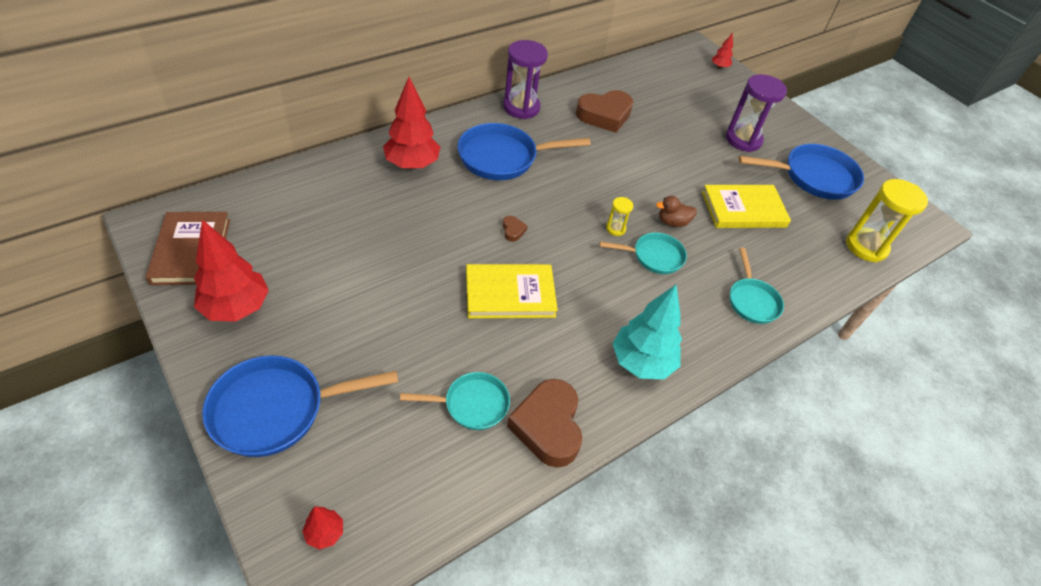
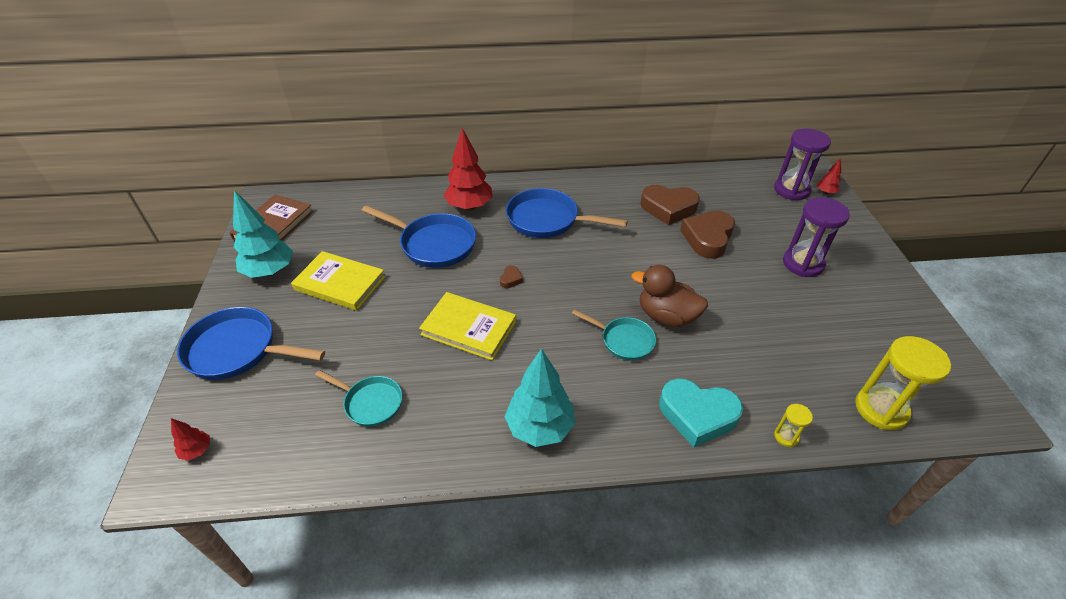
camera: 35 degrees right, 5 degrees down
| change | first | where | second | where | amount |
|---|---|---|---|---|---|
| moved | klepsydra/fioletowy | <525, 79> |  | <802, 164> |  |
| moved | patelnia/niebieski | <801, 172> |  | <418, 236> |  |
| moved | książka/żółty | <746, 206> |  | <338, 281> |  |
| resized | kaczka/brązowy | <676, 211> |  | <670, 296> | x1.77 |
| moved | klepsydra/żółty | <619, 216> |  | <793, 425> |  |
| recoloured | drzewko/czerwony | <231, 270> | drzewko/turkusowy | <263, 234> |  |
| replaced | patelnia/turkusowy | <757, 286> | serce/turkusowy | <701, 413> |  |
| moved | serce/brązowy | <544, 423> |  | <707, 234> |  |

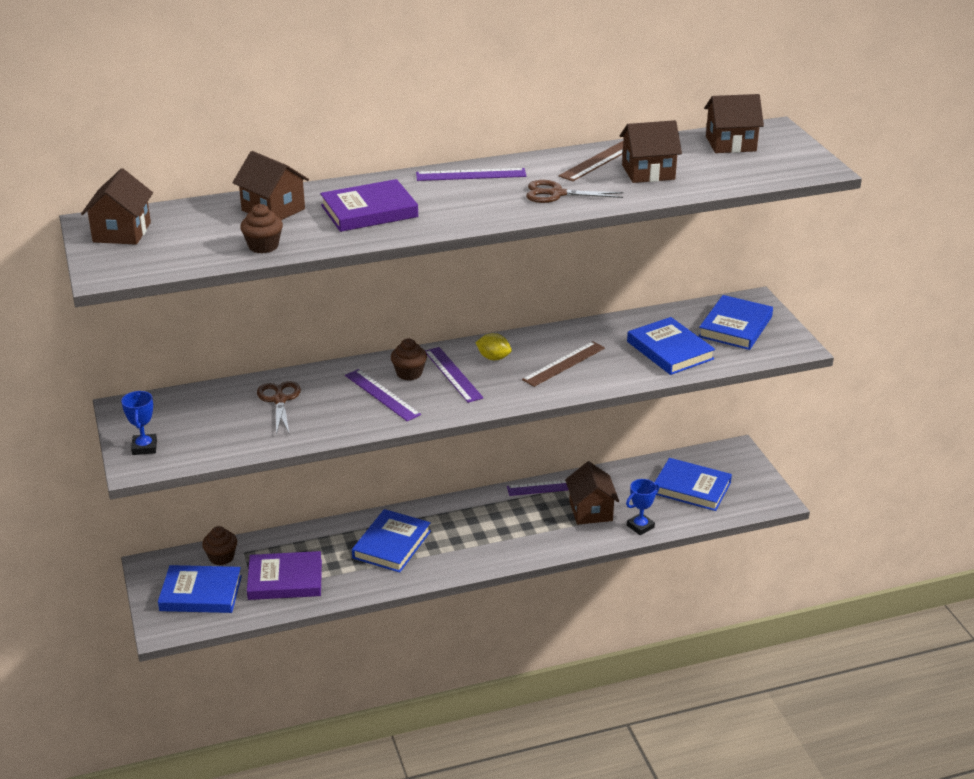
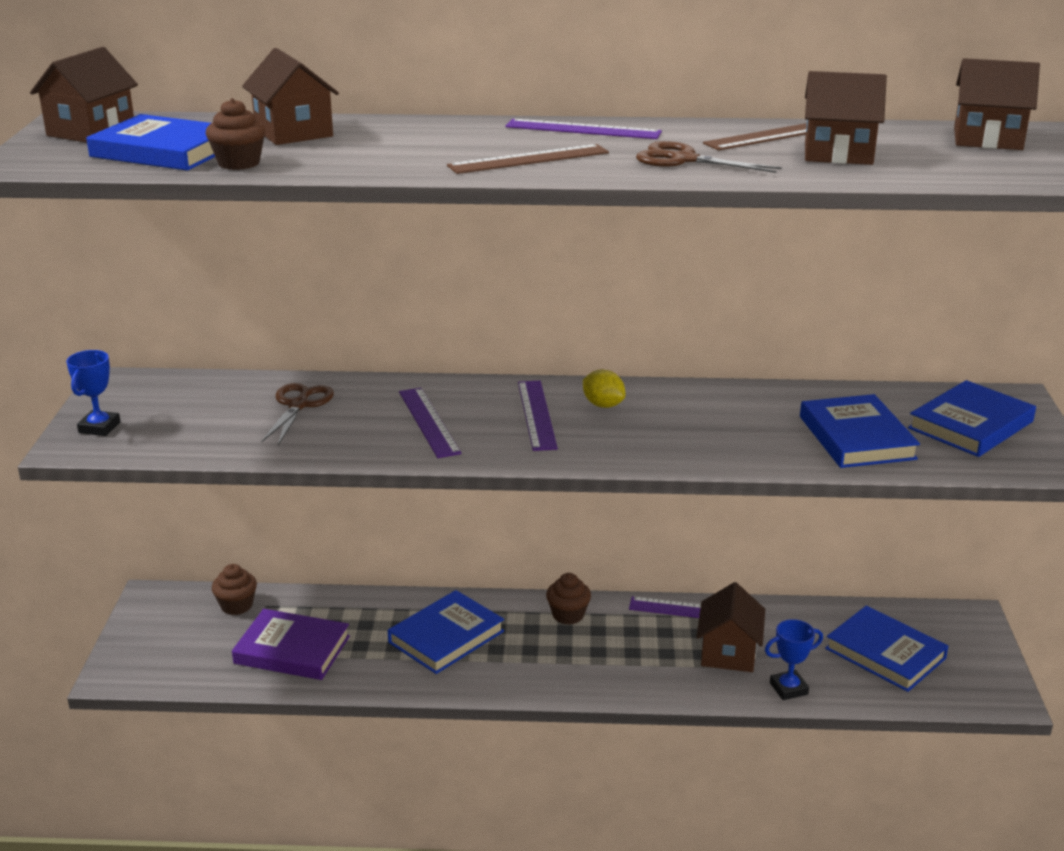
camera: 20 degrees right, 5 degrees down
| change | first | where | second | where | amount |
|---|---|---|---|---|---|
| removed | książka/fioletowy | <369, 205> |  |  |  |
| moved | muffinka/brązowy | <409, 360> |  | <568, 599> |  |
| moved | linijka/brązowy | <563, 364> |  | <528, 159> |  |
| moved | książka/niebieski | <200, 589> |  | <150, 142> |  |

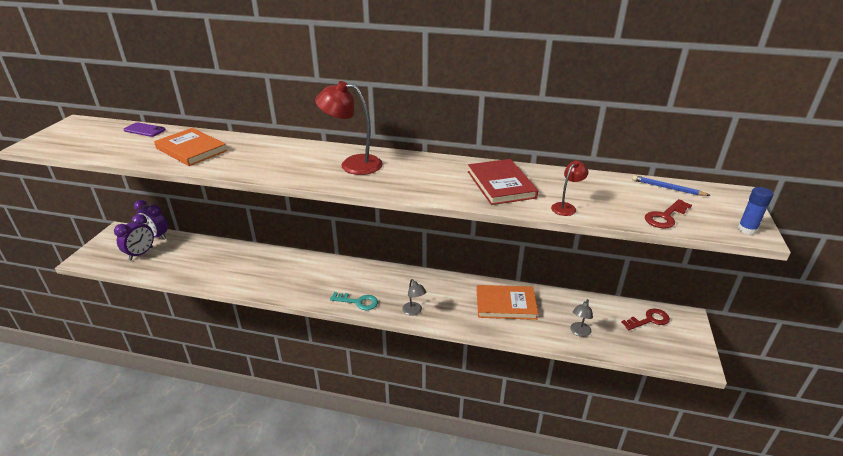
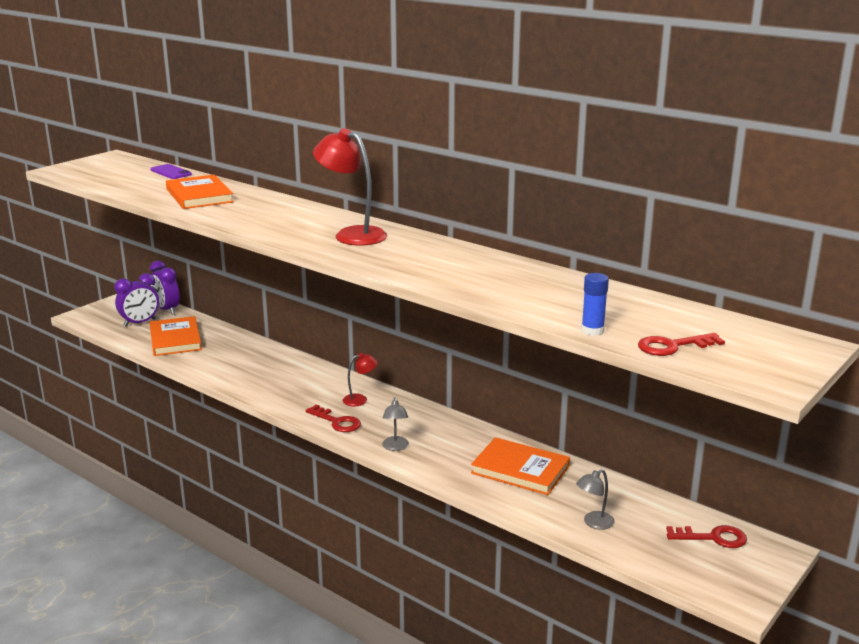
camera: 25 degrees right, 10 degrees down
| change | first | where | second | where | amount |
|---|---|---|---|---|---|
| removed | książka/czerwony | <503, 182> |  |  |  |
| moved | lampka/czerwony | <570, 188> |  | <360, 379> |  |
| removed | ołówek/niebieski | <671, 185> |  |  |  |
| moved | klej w sztyfcie/niebieski | <755, 211> |  | <595, 304> |  |
| recoloured | klucz/turkusowy | <354, 301> | klucz/czerwony | <333, 418> |  |
| added |  |  | książka/pomarańczowy | <175, 336> |  |

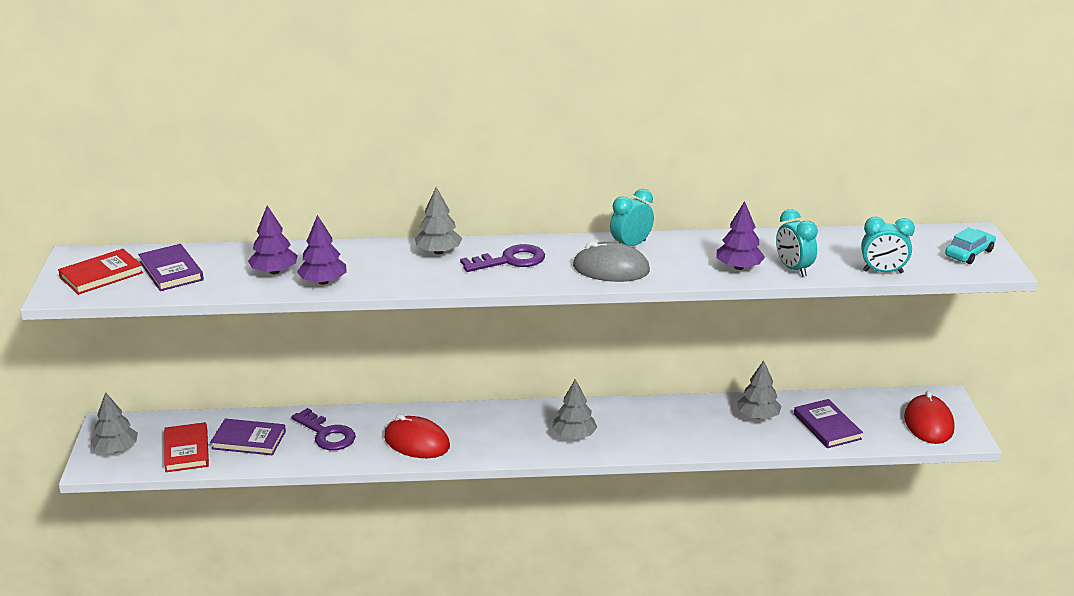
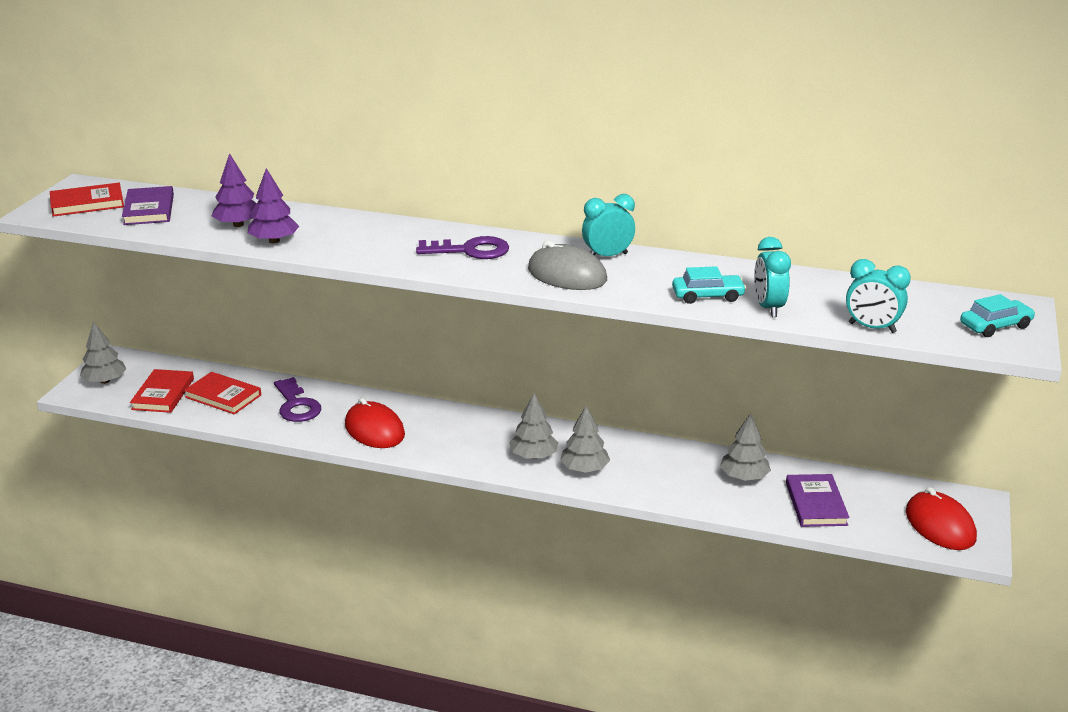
camera: 20 degrees right, 0 degrees up
| change | first | where | second | where | amount |
|---|---|---|---|---|---|
| moved | drzewko/szary | <439, 220> |  | <585, 439> |  |
| replaced | drzewko/fioletowy | <740, 235> | samochód/turkusowy | <709, 285> |  |
| turned | myszka/czerwony | <929, 417> |  | <941, 518> | 45 degrees counterclockwise |
| recoloured | książka/fioletowy | <248, 437> | książka/czerwony | <222, 393> |  |

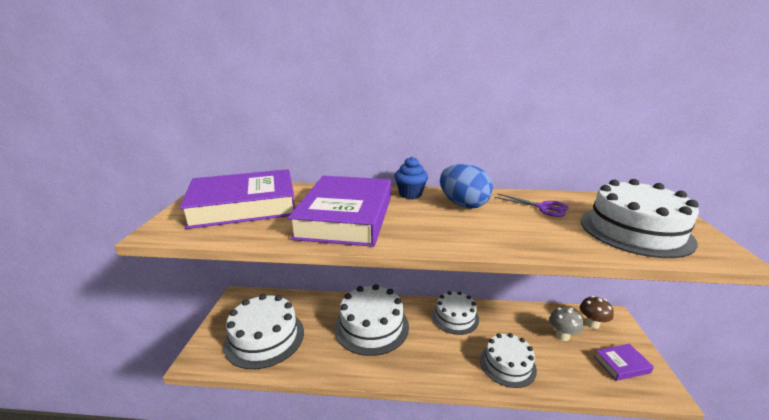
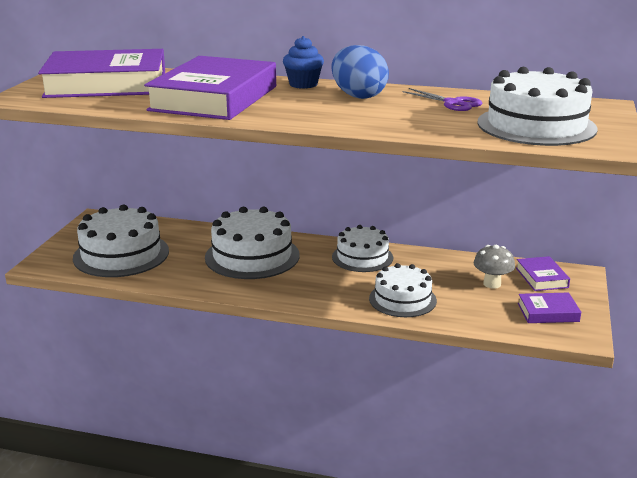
camera: 10 degrees right, 0 degrees up
| change | first | where | second | where | amount |
|---|---|---|---|---|---|
| replaced | grzyb/brązowy | <597, 312> | książka/fioletowy | <543, 273> |  |

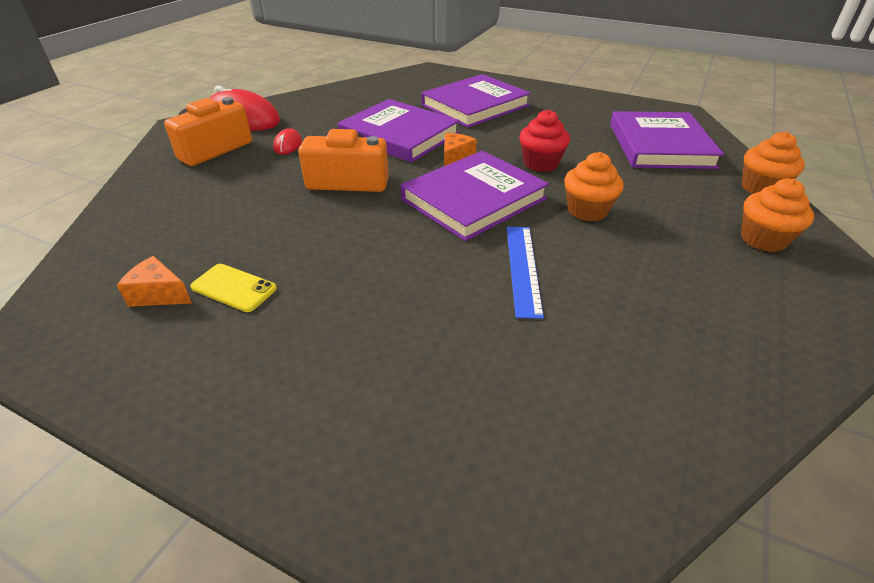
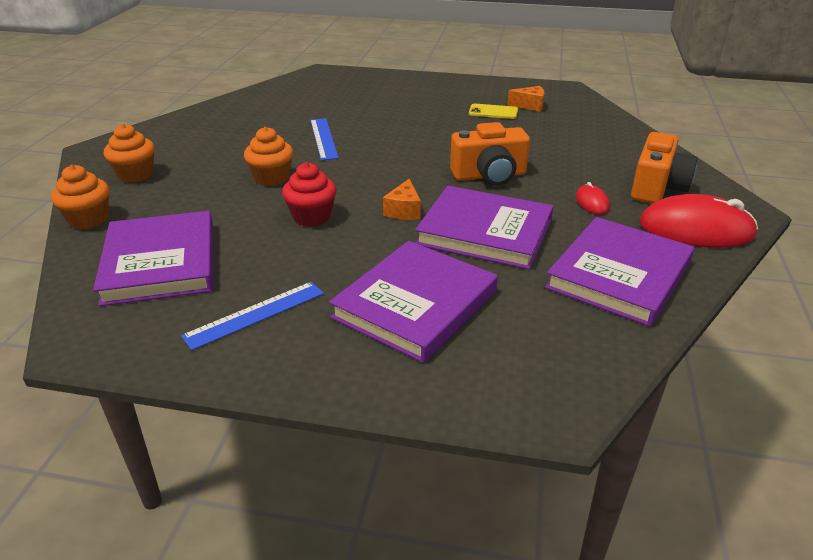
camera: 165 degrees right, 5 degrees down
| change | first | where | second | where | amount |
|---|---|---|---|---|---|
| moved | książka/fioletowy | <475, 196> |  | <619, 272> |  |
| added |  |  | linijka/niebieski | <252, 316> |  |

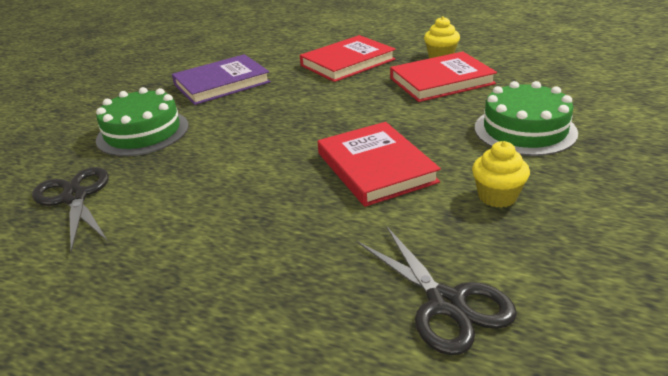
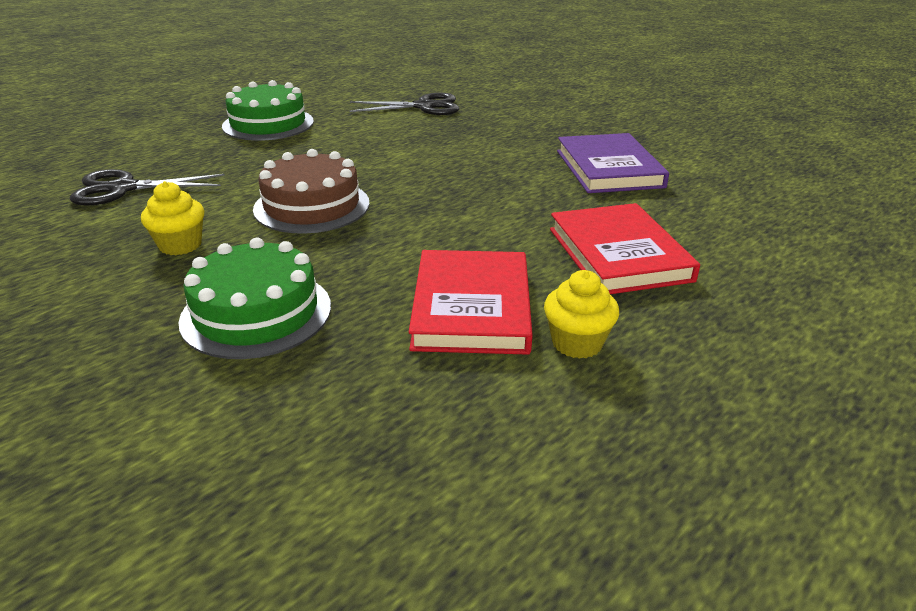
camera: 110 degrees right, 0 degrees up
| change | first | where | second | where | amount |
|---|---|---|---|---|---|
| moved | tort/zielony | <142, 121> |  | <268, 110> |  |
| replaced | książka/czerwony | <379, 164> | tort/brązowy | <311, 191> |  |

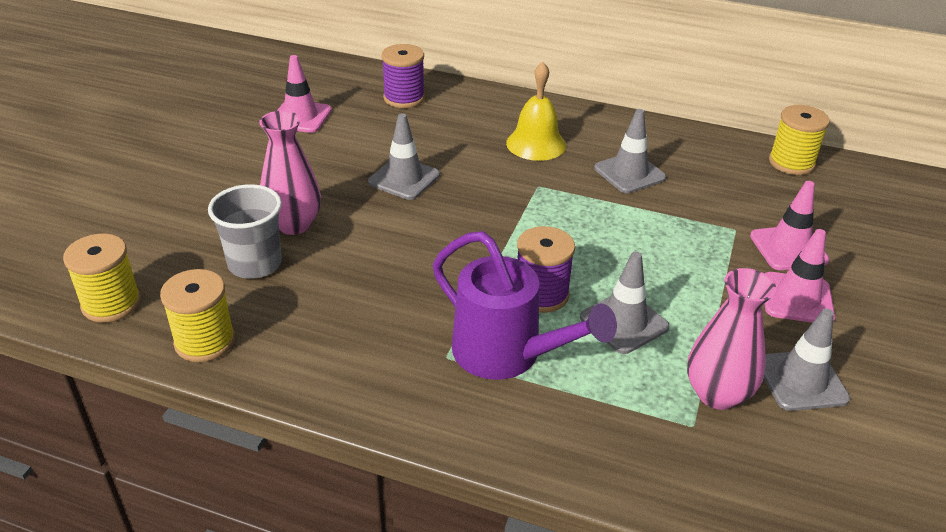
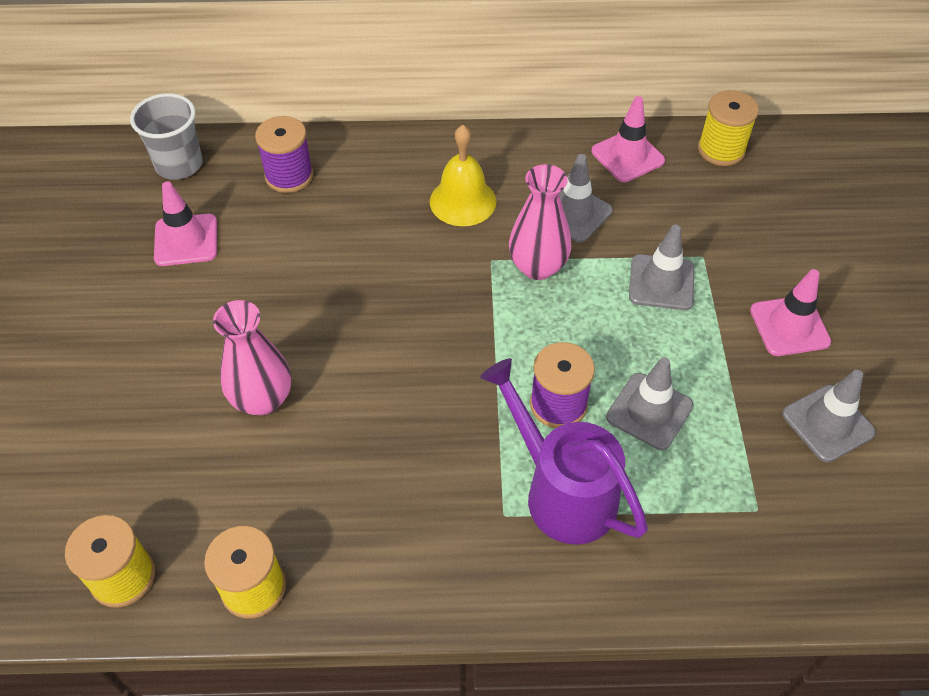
camera: 20 degrees left, 15 degrees up
| change | first | where | second | where | amount |
|---|---|---|---|---|---|
| moved | pachołek/szary | <404, 156> |  | <661, 267> |  |
| moved | pachołek/różowy | <789, 225> |  | <628, 139> |  |
| moved | szklanka/szary | <245, 231> |  | <166, 136> |  |
| turned | konewka/fioletowy | <525, 305> |  | <564, 451> | 150 degrees counterclockwise |
| moved | wazon/różowy | <731, 339> |  | <540, 222> |  |

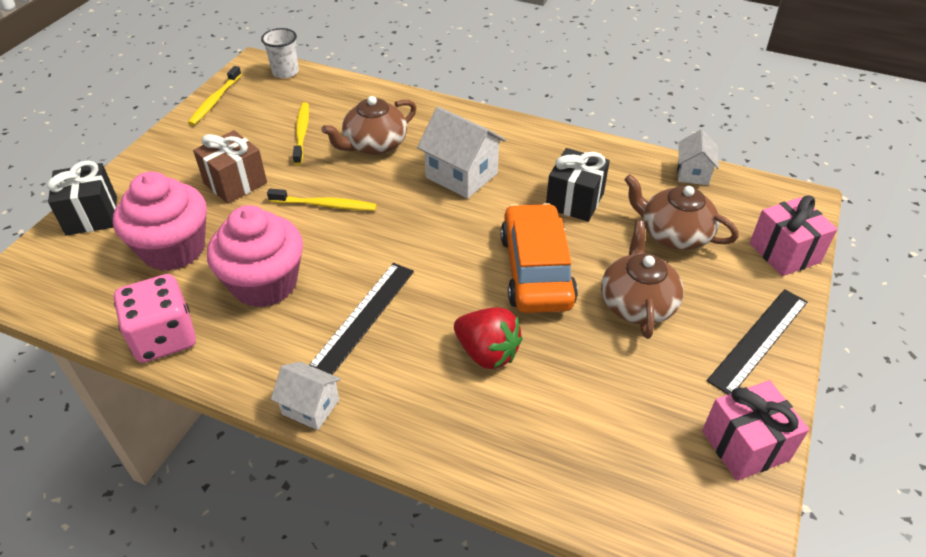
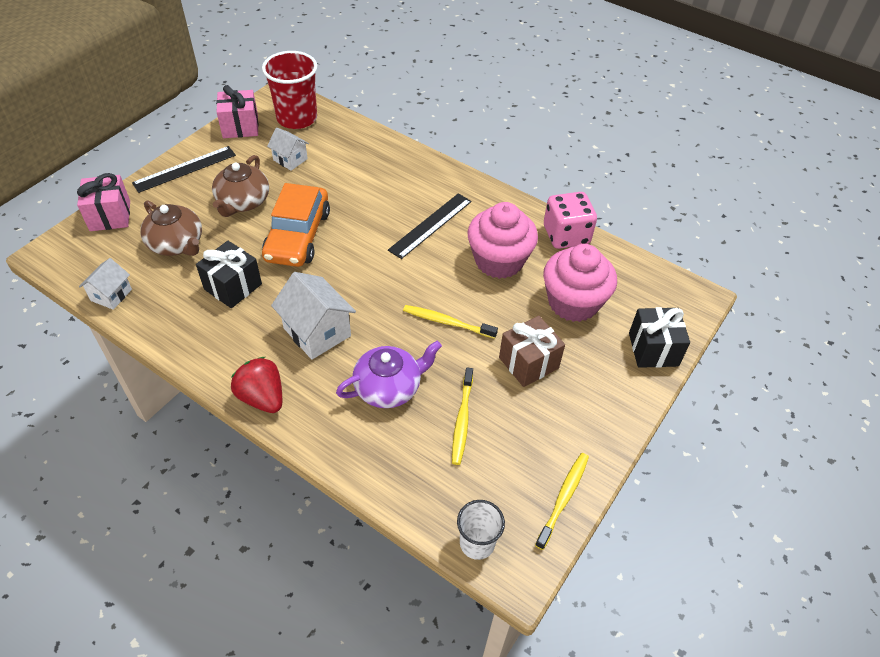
camera: 170 degrees left, 5 degrees up
| change | first | where | second | where | amount |
|---|---|---|---|---|---|
| recoloured | imbryk/brązowy | <369, 125> | imbryk/fioletowy | <389, 374> |  |
| moved | truskawka/czerwony | <488, 338> |  | <256, 385> |  |
| moved | domek/biały | <306, 396> |  | <288, 149> |  |
| added |  |  | szklanka/czerwony | <289, 90> |  |

